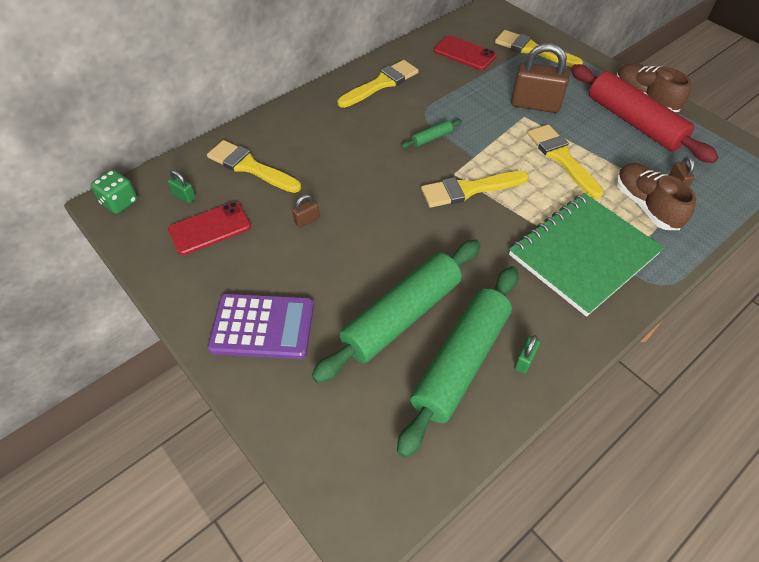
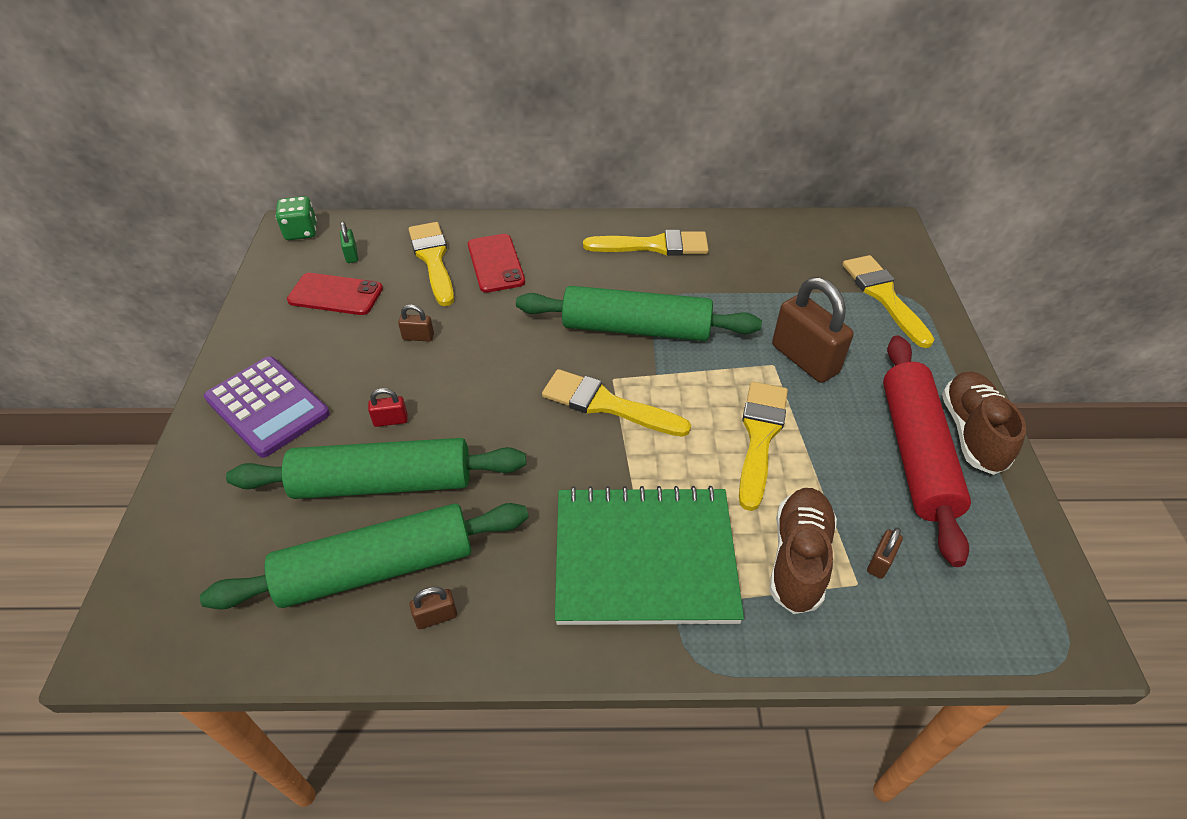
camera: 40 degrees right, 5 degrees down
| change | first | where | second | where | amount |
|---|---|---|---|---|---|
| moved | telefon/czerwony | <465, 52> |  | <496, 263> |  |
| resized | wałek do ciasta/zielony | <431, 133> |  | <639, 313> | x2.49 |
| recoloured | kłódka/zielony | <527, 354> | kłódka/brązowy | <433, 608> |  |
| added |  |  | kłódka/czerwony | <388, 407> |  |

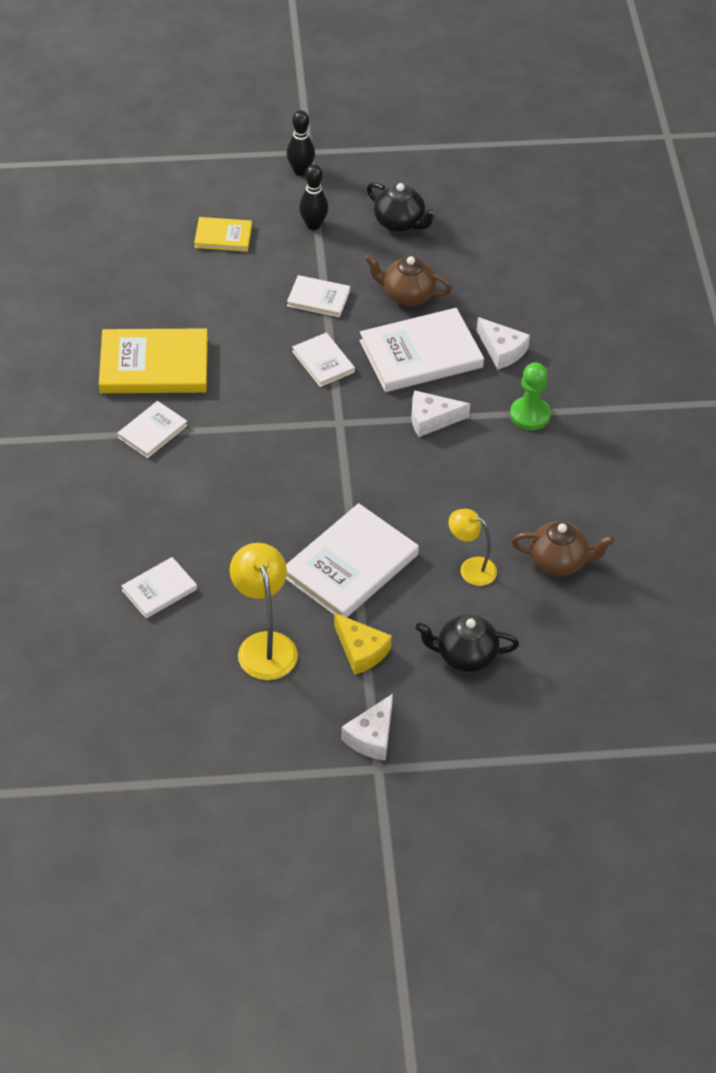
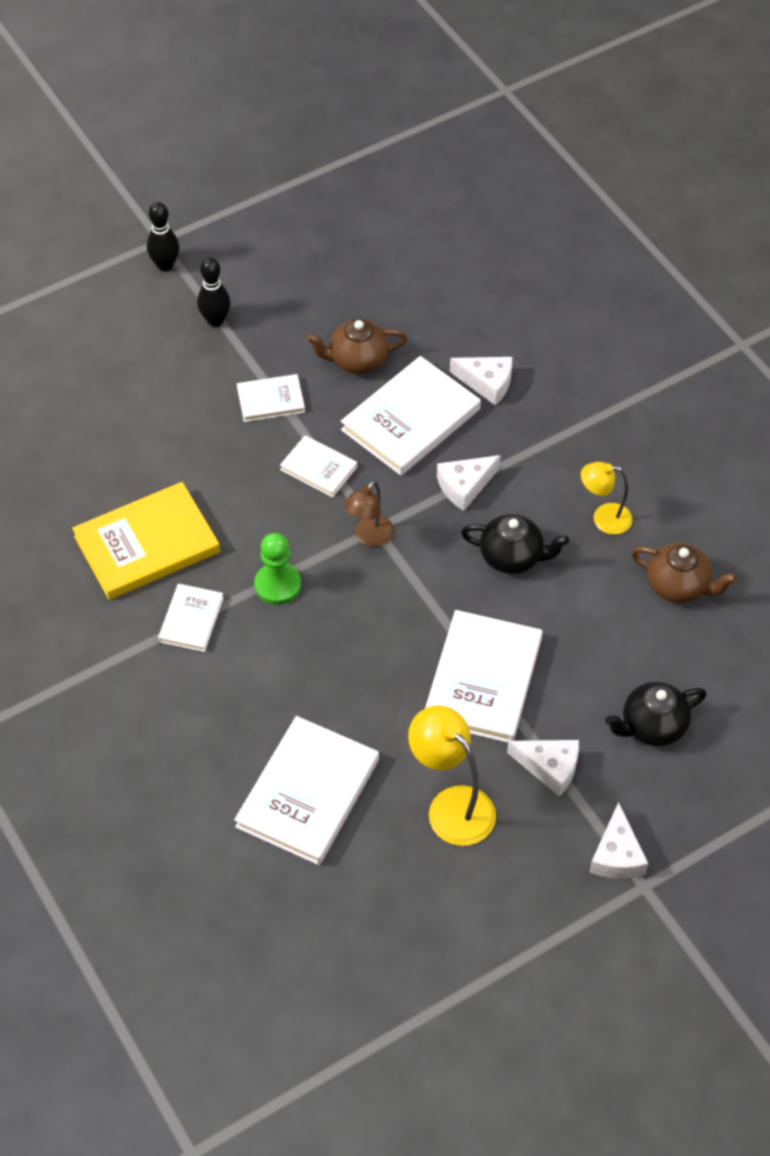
camera: 25 degrees left, 5 degrees up
| change | first | where | second | where | amount |
|---|---|---|---|---|---|
| moved | imbryk/czarny | <402, 207> |  | <515, 544> |  |
| removed | książka/żółty | <223, 234> |  |  |  |
| moved | pionek/zielony | <530, 396> |  | <277, 569> |  |
| moved | lampka/żółty | <472, 547> |  | <607, 498> |  |
| turned | imbryk/brązowy | <562, 548> |  | <684, 573> | 45 degrees clockwise |
| resized | książka/biały | <159, 587> |  | <306, 790> | x1.87 |
| recoloured | ser/żółty | <363, 644> | ser/biały | <543, 768> |  |
| added |  |  | lampka/brązowy | <369, 514> |  |

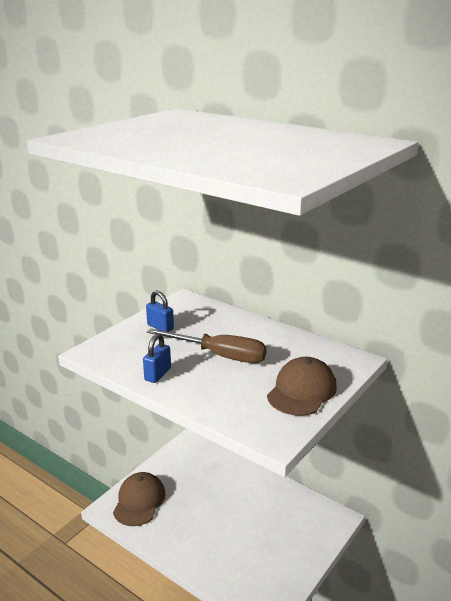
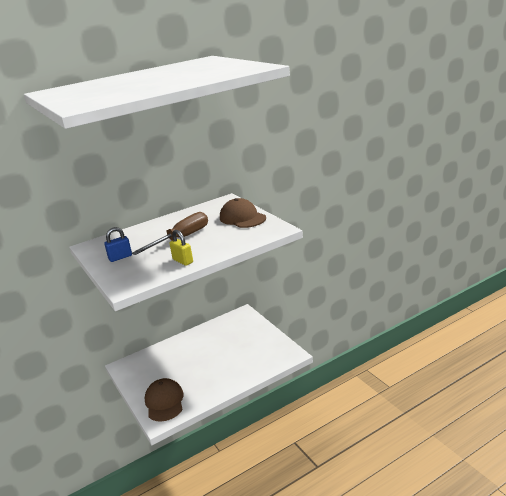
camera: 65 degrees left, 0 degrees up
| change | first | where | second | where | amount |
|---|---|---|---|---|---|
| recoloured | kłódka/niebieski | <157, 358> | kłódka/żółty | <181, 248> |  |
| turned | czapka/brązowy | <139, 499> |  | <164, 400> | 45 degrees clockwise |

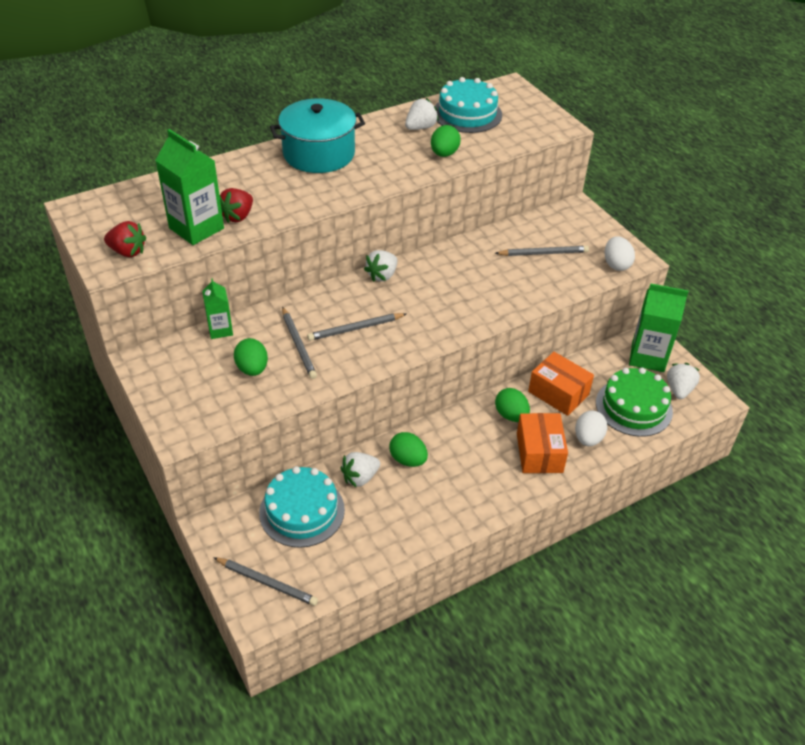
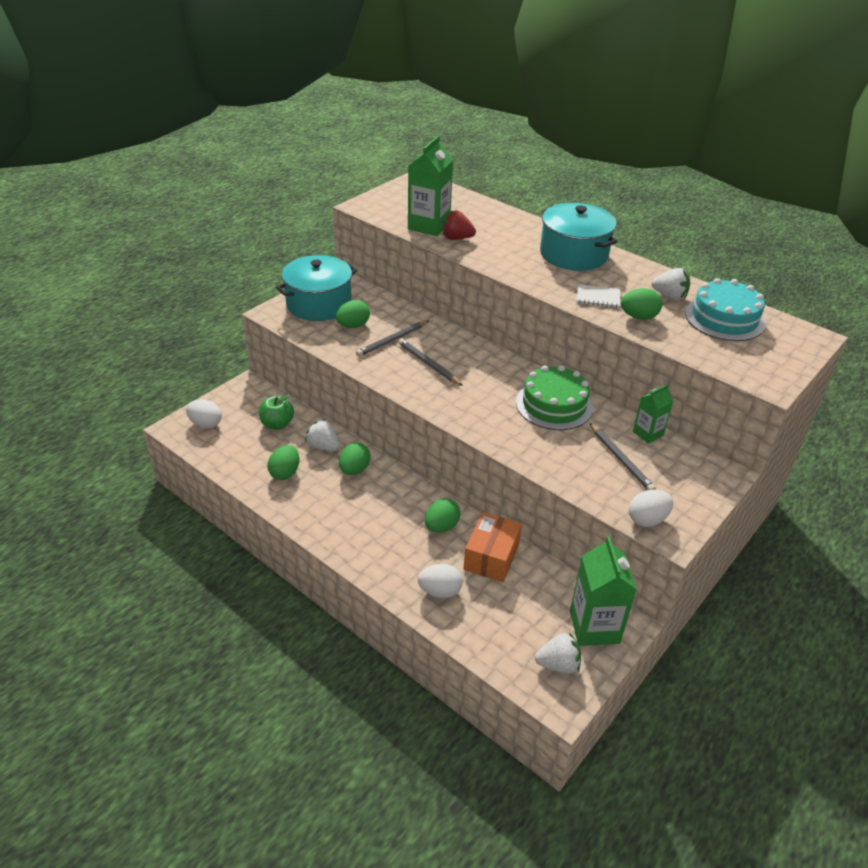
camera: 70 degrees right, 5 degrees down
| change | first | where | second | where | amount |
|---|---|---|---|---|---|
| removed | truskawka/czerwony | <125, 239> |  |  |  |
| removed | truskawka/biały | <380, 266> |  |  |  |
| moved | karton mleka/zielony | <217, 308> |  | <653, 414> |  |
| moved | tort/zielony | <634, 402> |  | <554, 397> |  |
| removed | pudełko/pomarańczowy | <542, 443> |  |  |  |
| replaced | tort/turkusowy | <302, 507> | jabłko/zielony | <276, 412> |  |
| replaced | ołówek/szary | <265, 581> | jajko/biały | <204, 414> |  |
| added |  |  | garnek/turkusowy | <317, 288> |  |
| added |  |  | zeszyt/biały | <598, 296> |  |
| added |  |  | jajko/zielony | <283, 462> |  |

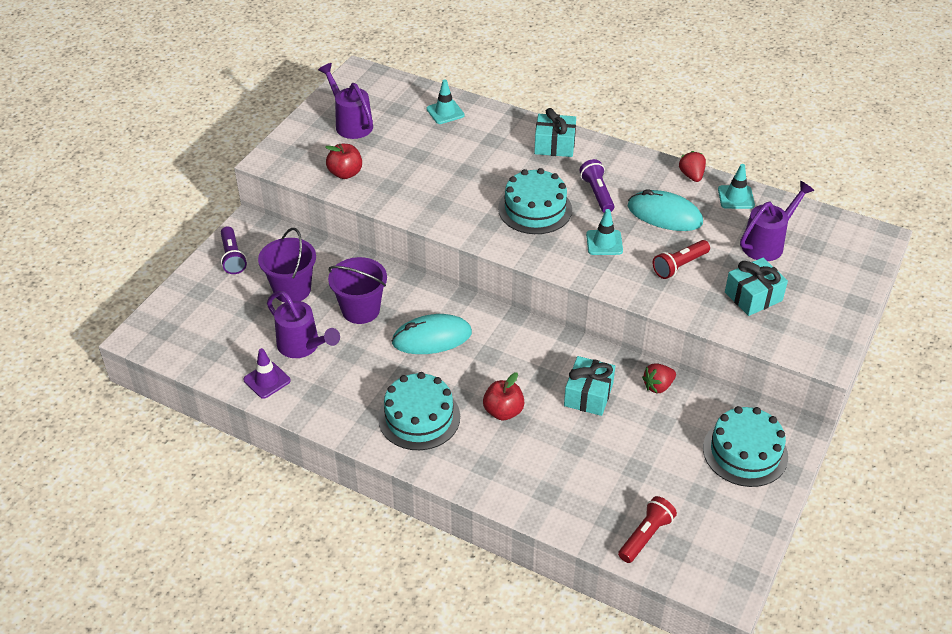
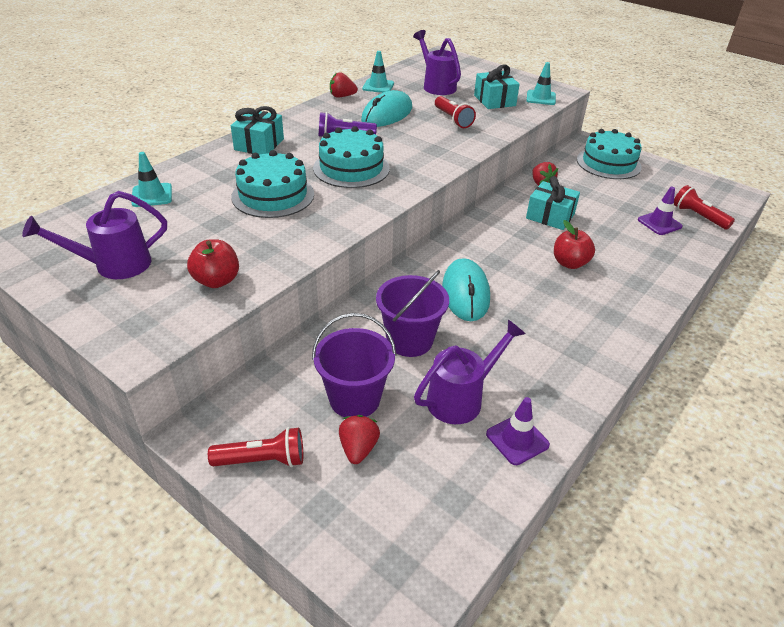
camera: 80 degrees left, 5 degrees down
| change | first | where | second | where | amount |
|---|---|---|---|---|---|
| moved | pachołek/turkusowy | <604, 232> |  | <541, 83> |  |
| recoloured | latarka/fioletowy | <234, 250> | latarka/czerwony | <255, 447> |  |
| moved | tort/turkusowy | <419, 411> |  | <272, 184> |  |
| added |  |  | pachołek/fioletowy | <660, 211> |  |
| added |  |  | truskawka/czerwony | <359, 439> |  |

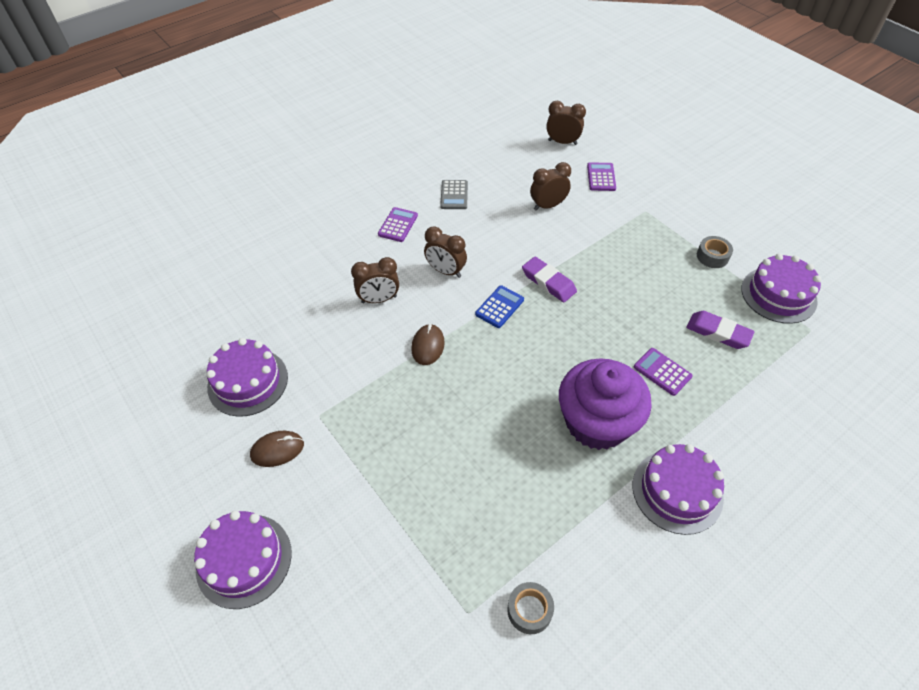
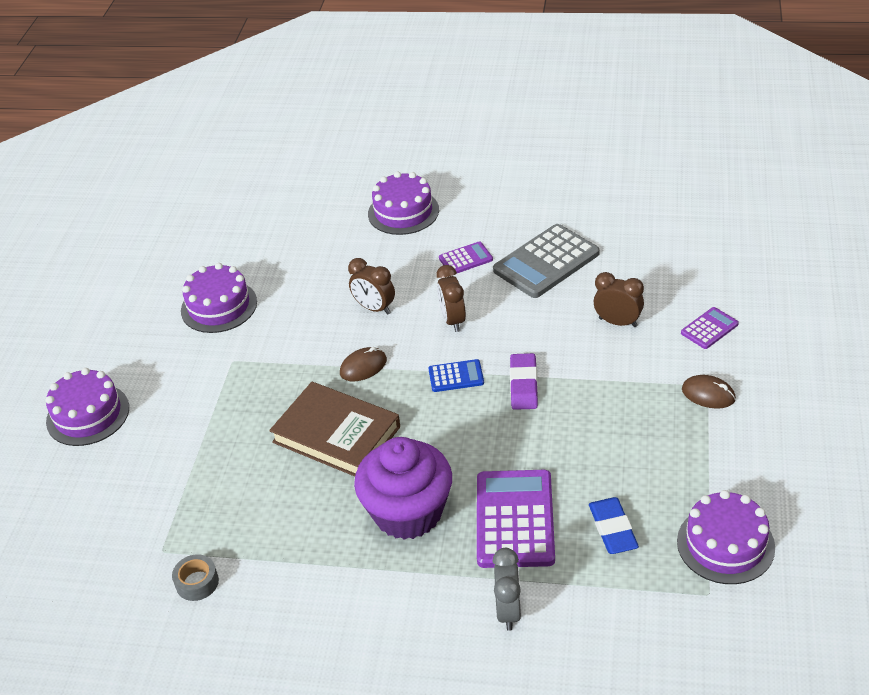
camera: 50 degrees right, 10 degrees down
| change | first | where | second | where | amount |
|---|---|---|---|---|---|
| removed | budzik/brązowy | <566, 123> |  |  |  |
| resized | kalkulator/szary | <454, 194> |  | <546, 261> | x1.98 |
| removed | taśma klejąca/szary | <715, 252> |  |  |  |
| recoloured | gumka do mazania/fioletowy | <720, 330> | gumka do mazania/niebieski | <614, 525> |  |
| resized | kalkulator/fioletowy | <663, 372> |  | <516, 519> | x1.98 |
| moved | myszka/brązowy | <277, 449> |  | <709, 392> |  |
| moved | tort/fioletowy | <678, 489> |  | <403, 203> |  |
| added |  |  | książka/brązowy | <334, 429> |  |
| added |  |  | budzik/szary | <506, 589> |  |

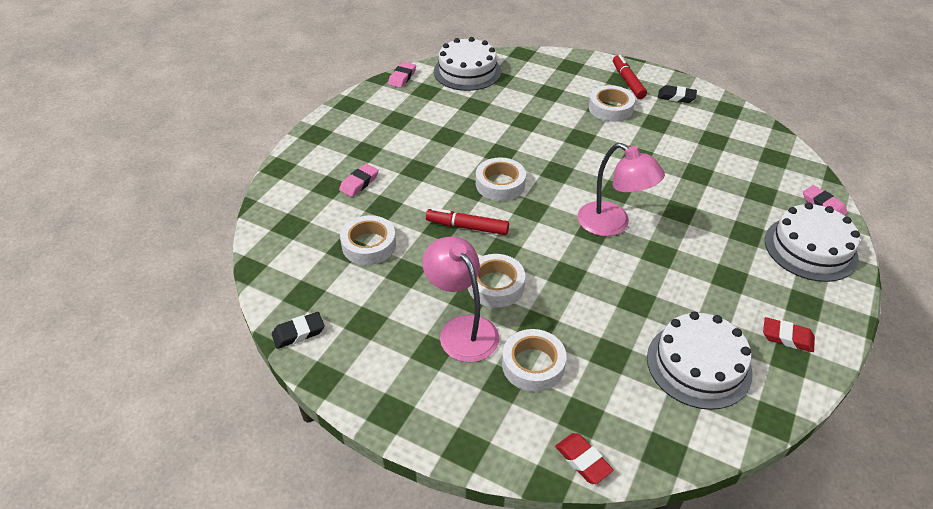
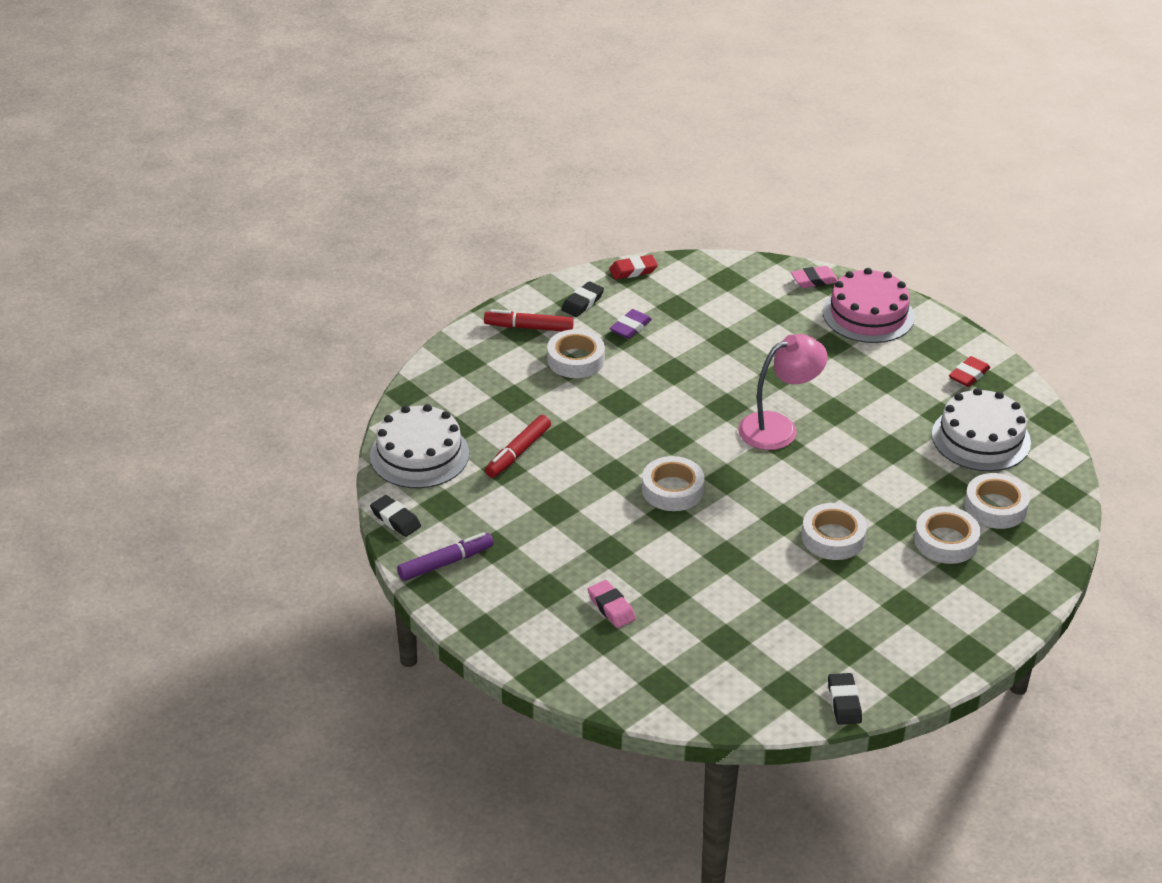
camera: 70 degrees left, 5 degrees down
| change | first | where | second | where | amount |
|---|---|---|---|---|---|
| recoloured | gumka do mazania/różowy | <402, 75> | gumka do mazania/czarny | <395, 516> |  |
| recoloured | tort/biały | <812, 242> | tort/różowy | <869, 305> |  |
| moved | flamaster/czerwony | <467, 221> |  | <518, 446> |  |
| moved | taśma klejąca/biały | <368, 240> |  | <997, 501> |  |
| removed | lampka/różowy | <460, 299> |  |  |  |
| moved | gumka do mazania/czerwony | <584, 458> |  | <633, 267> |  |
| added |  |  | gumka do mazania/fioletowy | <631, 324> |  |
| added |  |  | flamaster/fioletowy | <445, 556> |  |

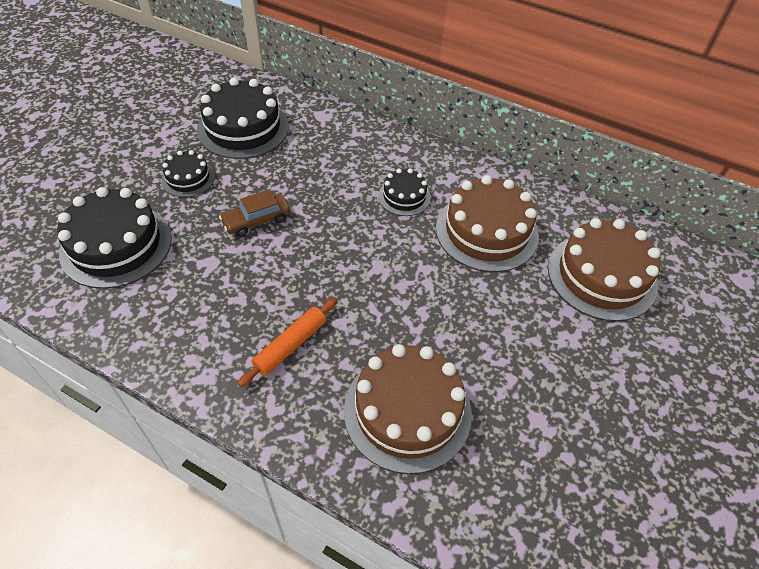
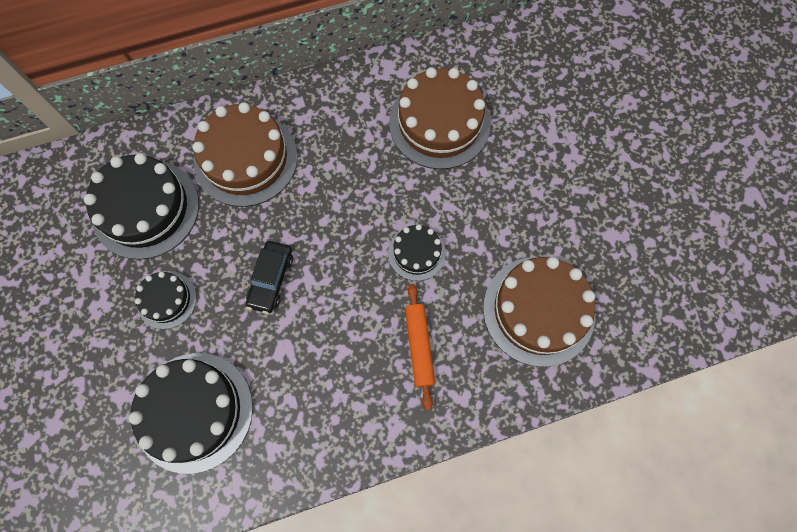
camera: 45 degrees left, 20 degrees up
| change | first | where | second | where | amount |
|---|---|---|---|---|---|
| moved | tort/czarny | <404, 192> |  | <417, 252> |  |
| recoloured | samochód/brązowy | <254, 213> | samochód/czarny | <269, 277> |  |
| moved | tort/brązowy | <604, 269> |  | <245, 154> |  |

